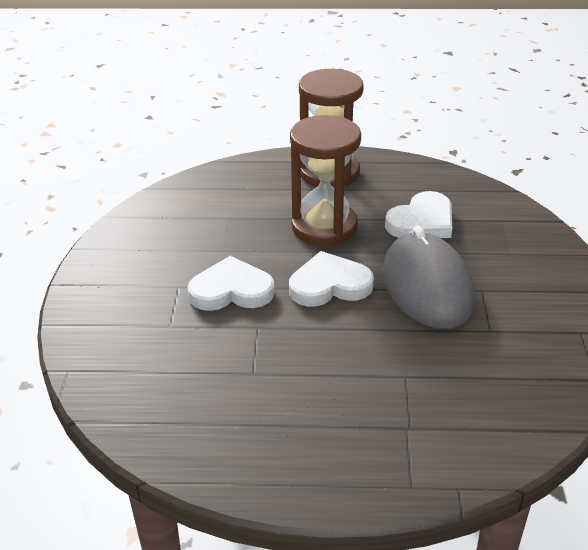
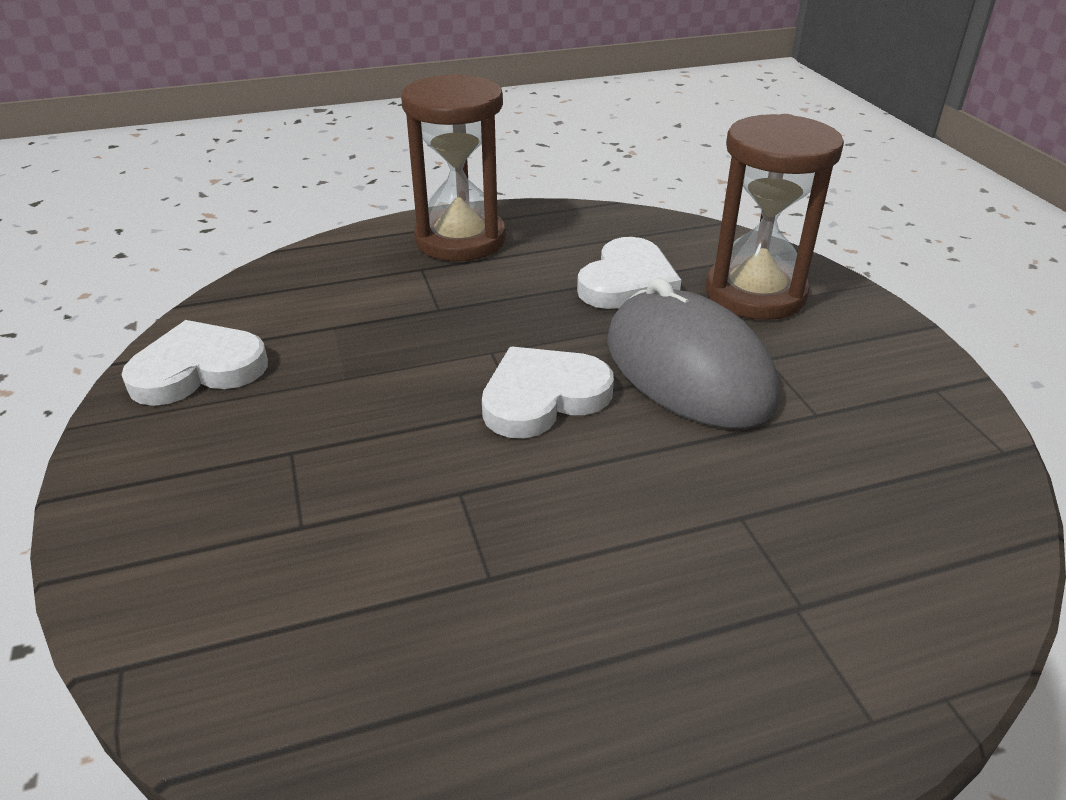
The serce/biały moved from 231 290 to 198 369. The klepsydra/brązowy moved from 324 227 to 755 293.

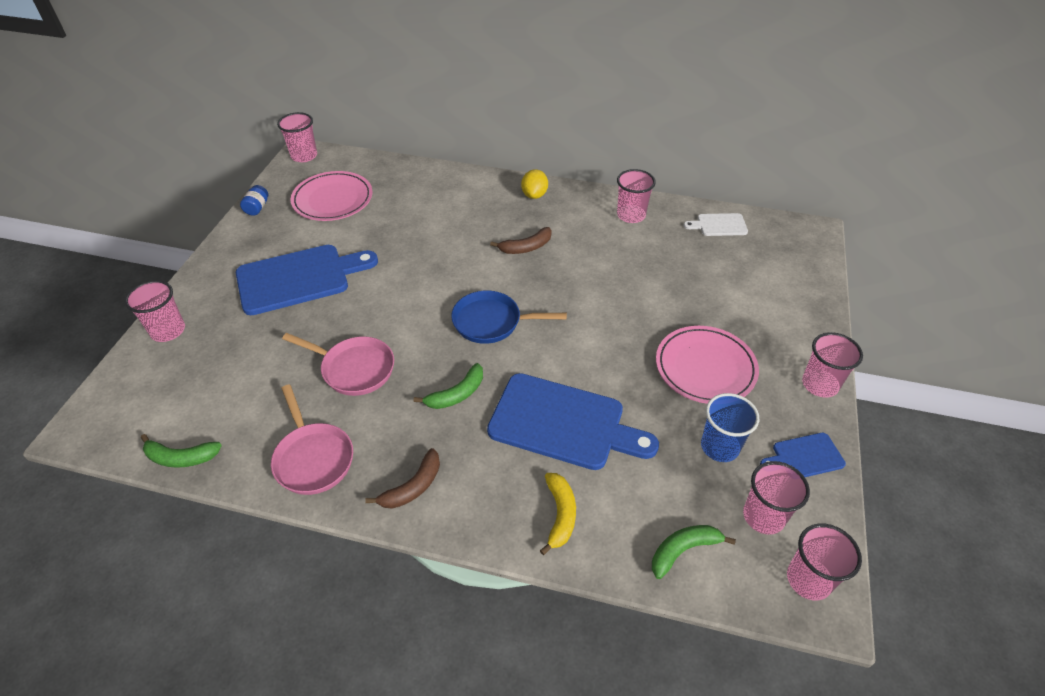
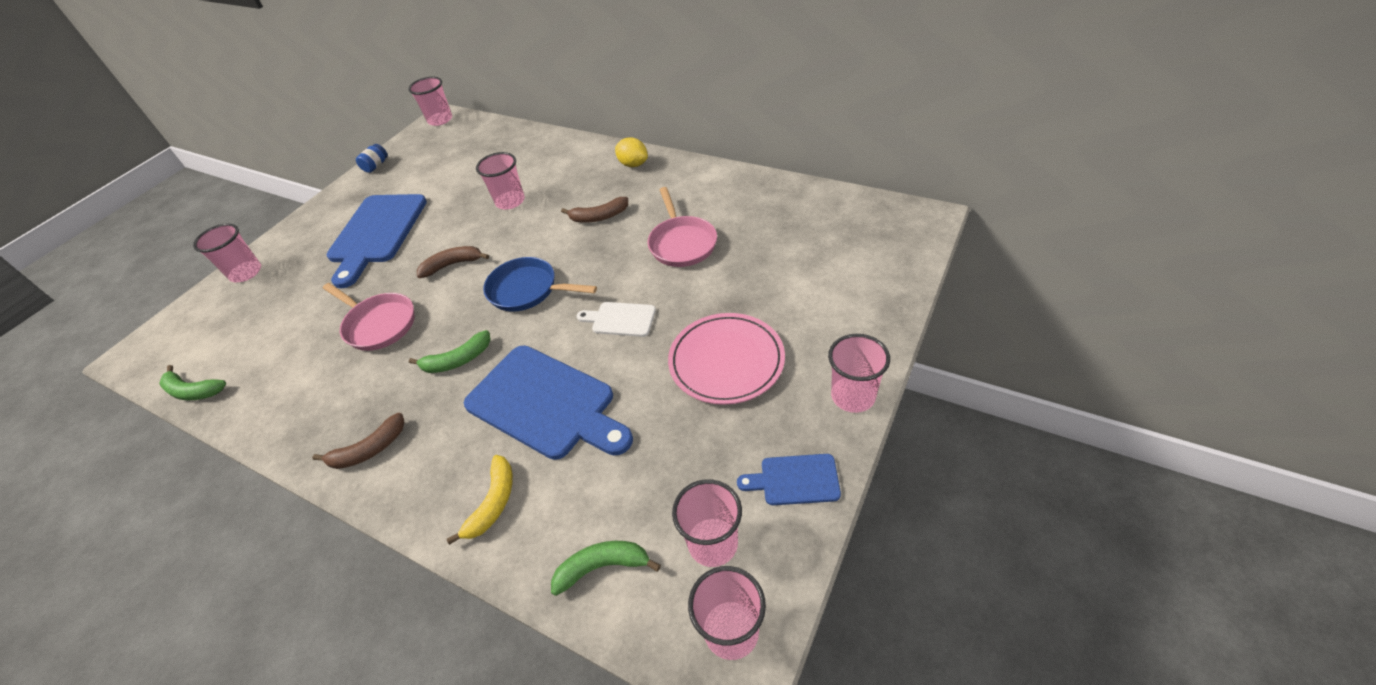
The deska do krojenia/niebieski at 299 278 turned 105 degrees clockwise. The patelnia/różowy moved from 313 458 to 682 243. The talerz/różowy at 333 200 disappeared. The cytryna/żółty at 534 195 turned 75 degrees counterclockwise. The szklanka/różowy moved from 631 215 to 510 201. The deska do krojenia/biały moved from 719 225 to 620 319. The szklanka/niebieski at 720 447 disappeared. The banan/brązowy at 452 265 appeared.

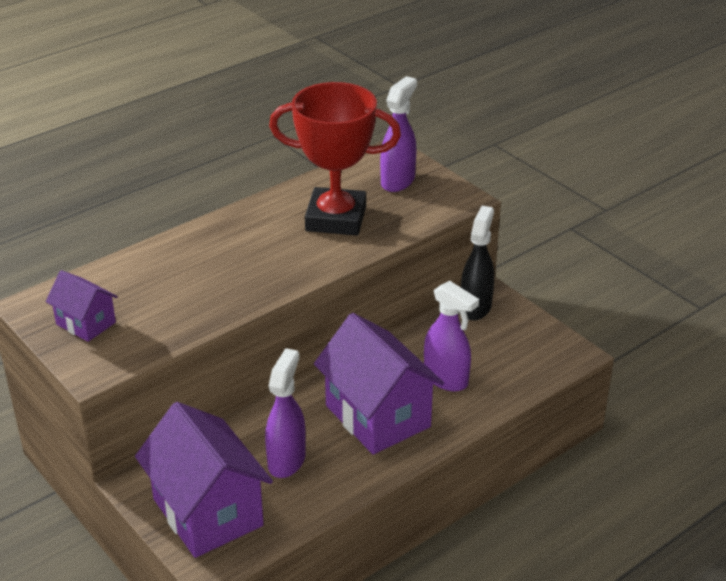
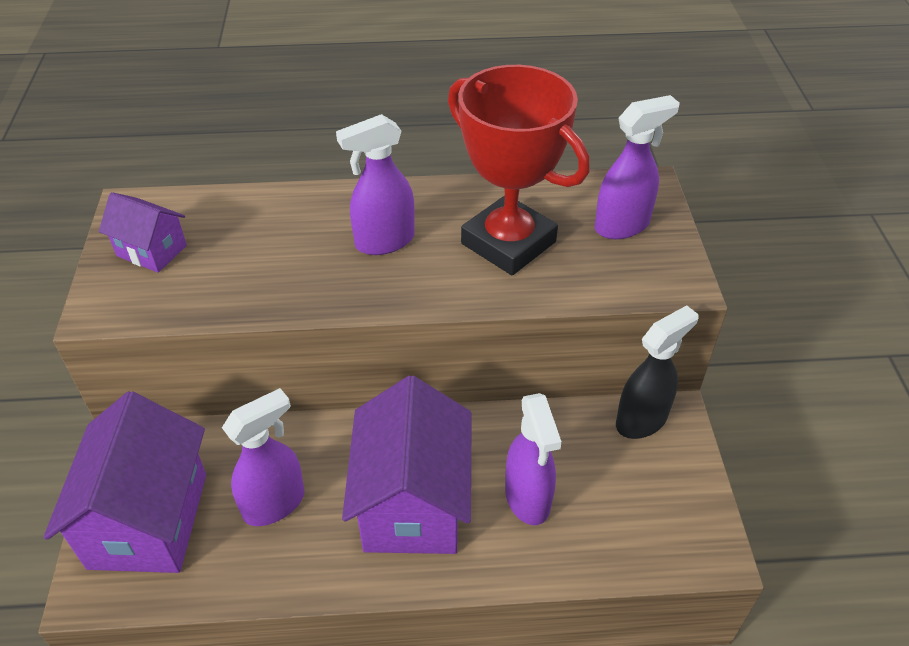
The domek/fioletowy at 86 323 turned 45 degrees counterclockwise. The spryskiwacz/fioletowy at 384 242 appeared.

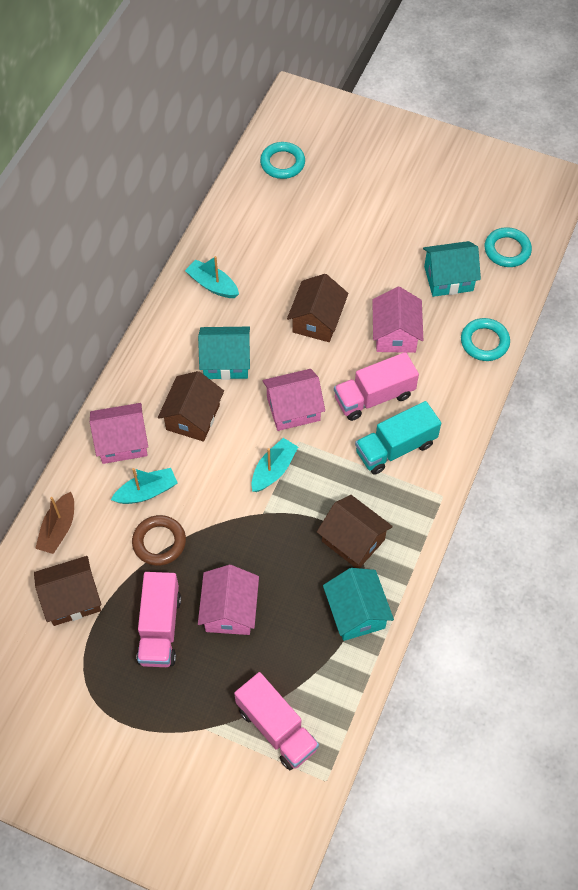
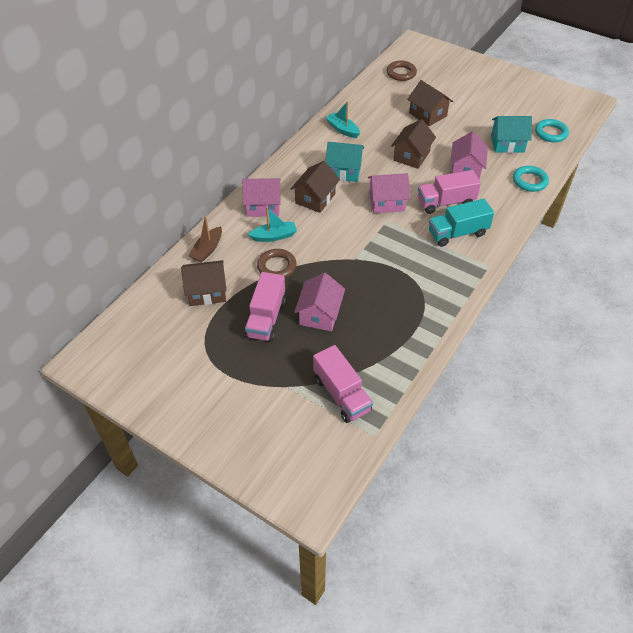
The łódka/turkusowy at 273 470 disappeared. The pierścień/turkusowy at 282 163 became the pierścień/brązowy at 401 73. The domek/brązowy moved from 353 540 to 427 114. The domek/turkusowy at 356 612 disappeared.

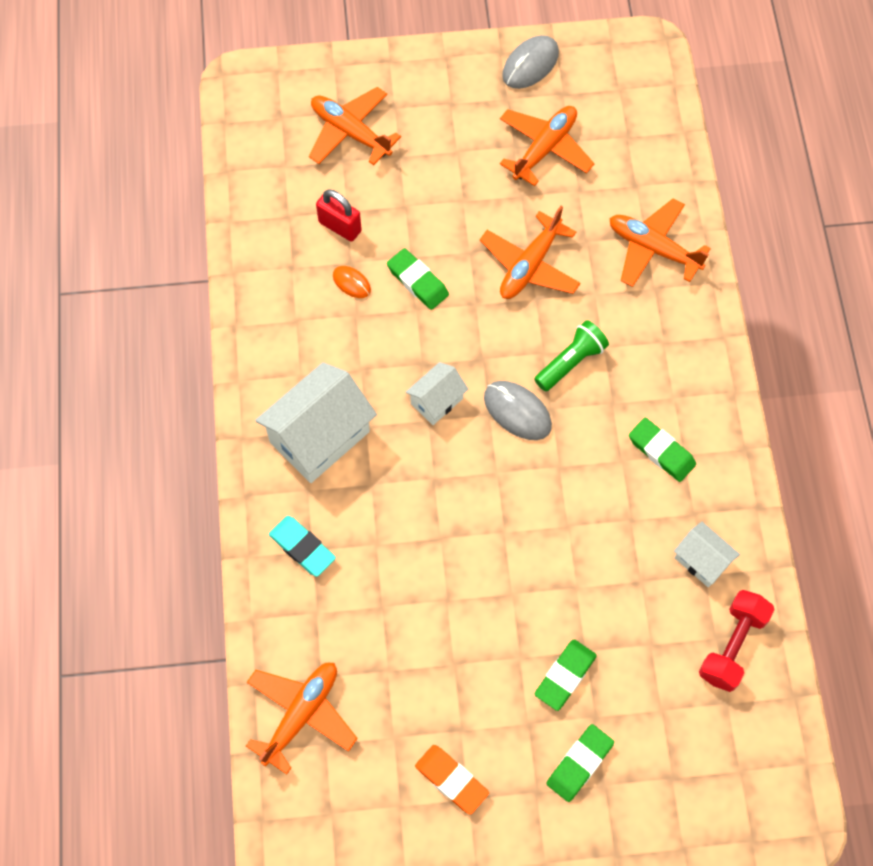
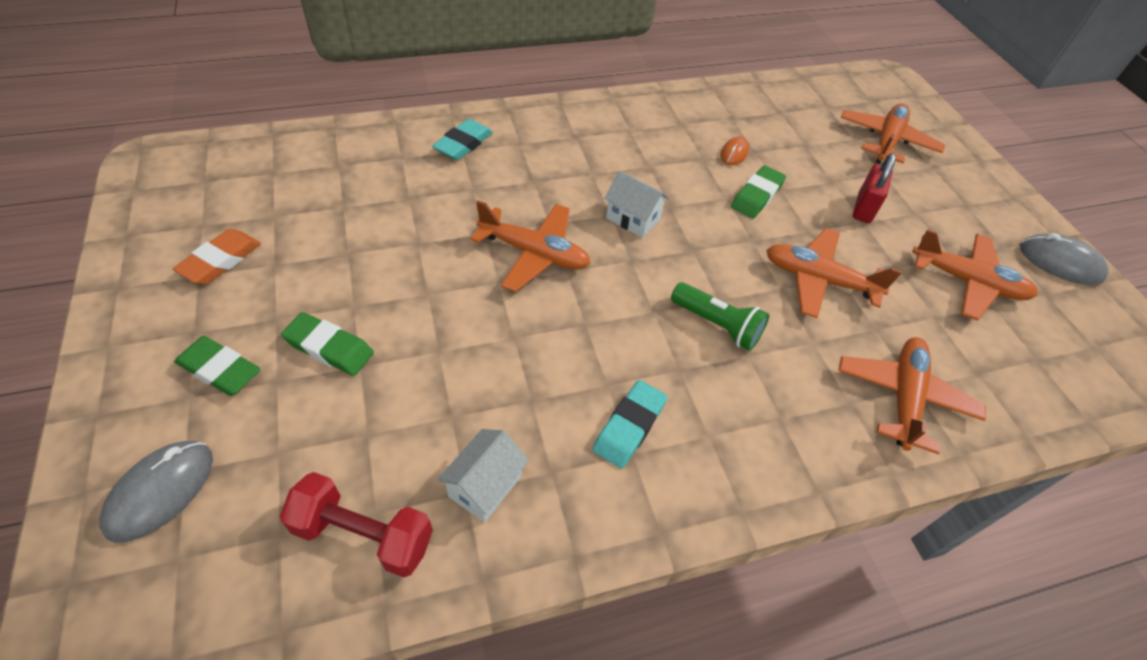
The samolot/pomarańczowy moved from 301 715 to 534 254. The domek/biały at 319 437 disappeared. The kłódka/czerwony moved from 340 226 to 863 208. The myszka/szary moved from 517 411 to 161 491. The gumka do mazania/zielony at 661 452 became the gumka do mazania/turkusowy at 629 426.

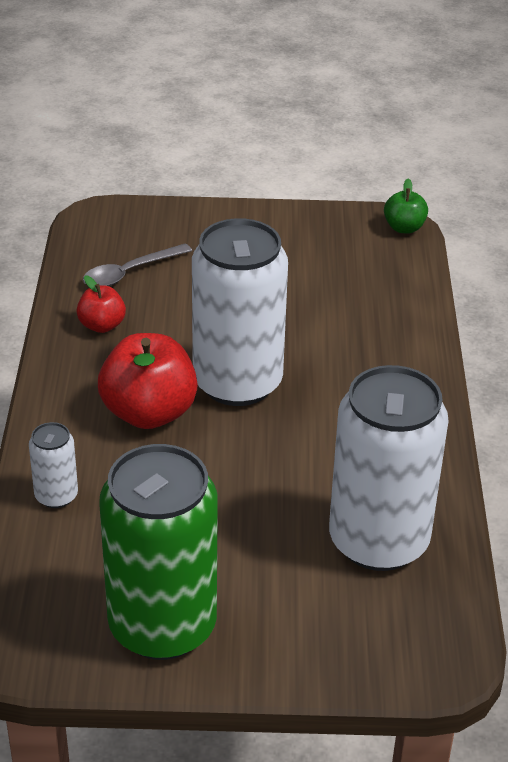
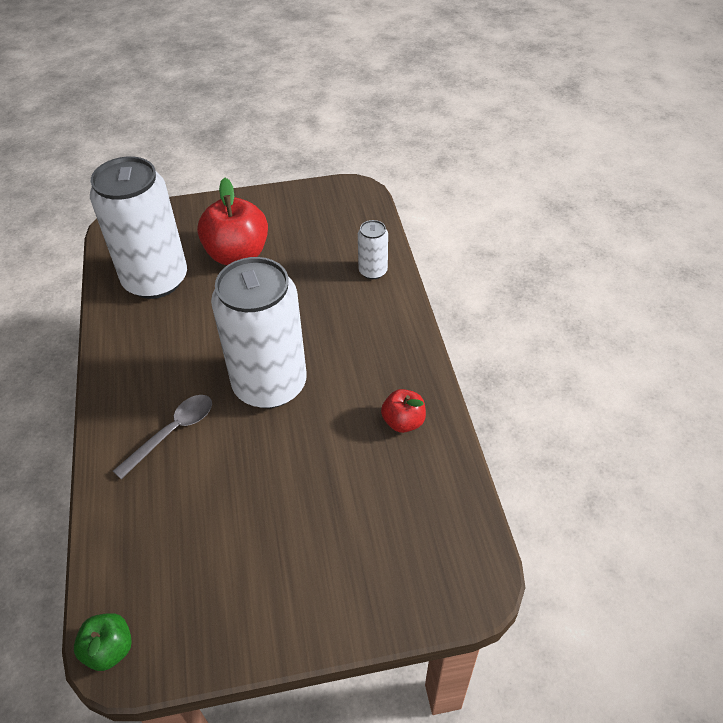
The łyżka/szary moved from 130 273 to 172 432. The jabłko/czerwony moved from 149 413 to 237 254. The puszka/zielony at 162 626 disappeared.

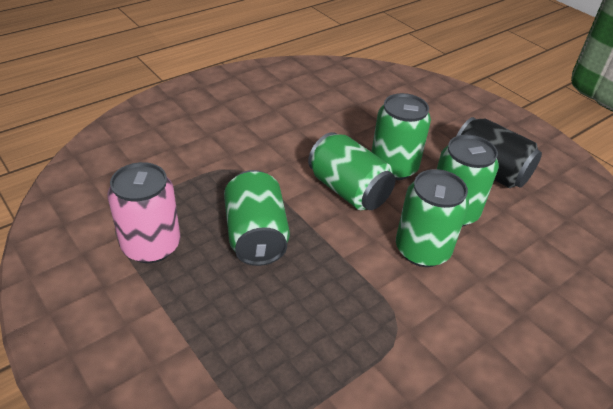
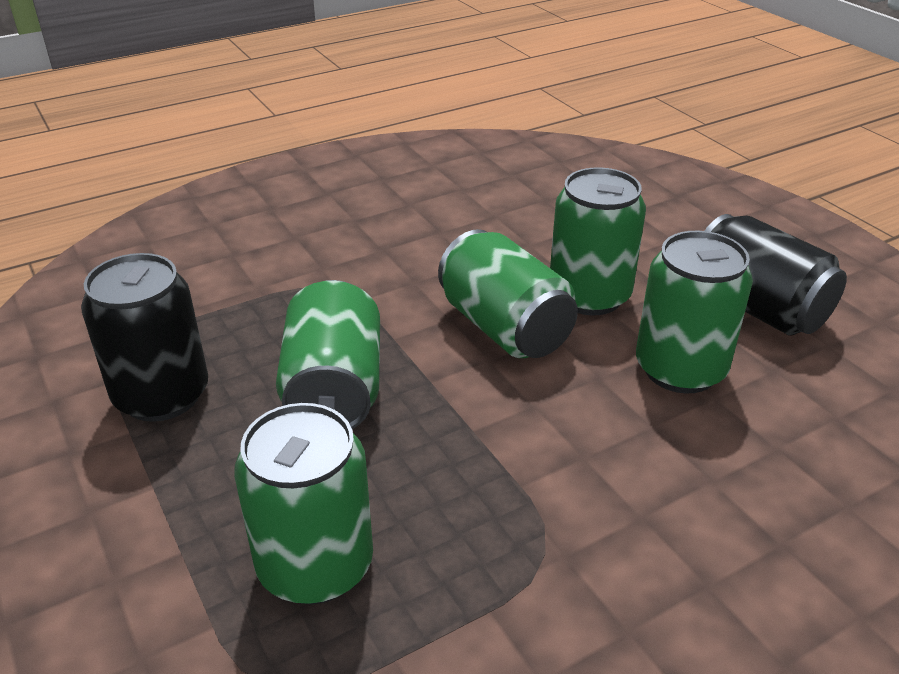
The puszka/różowy at 151 245 became the puszka/czarny at 162 395. The puszka/zielony moved from 422 250 to 315 565.

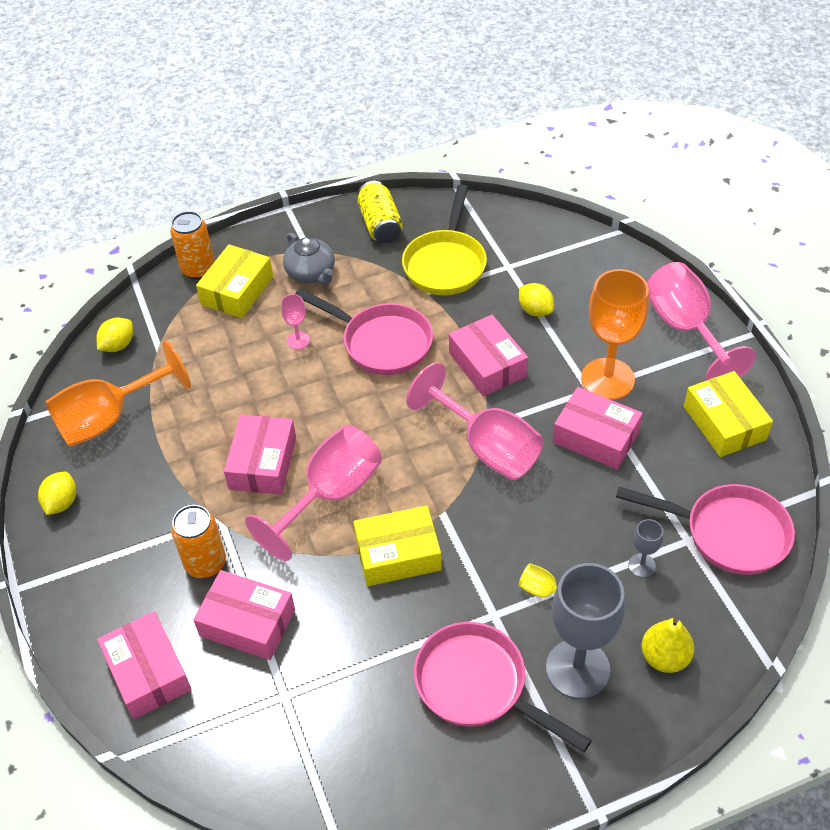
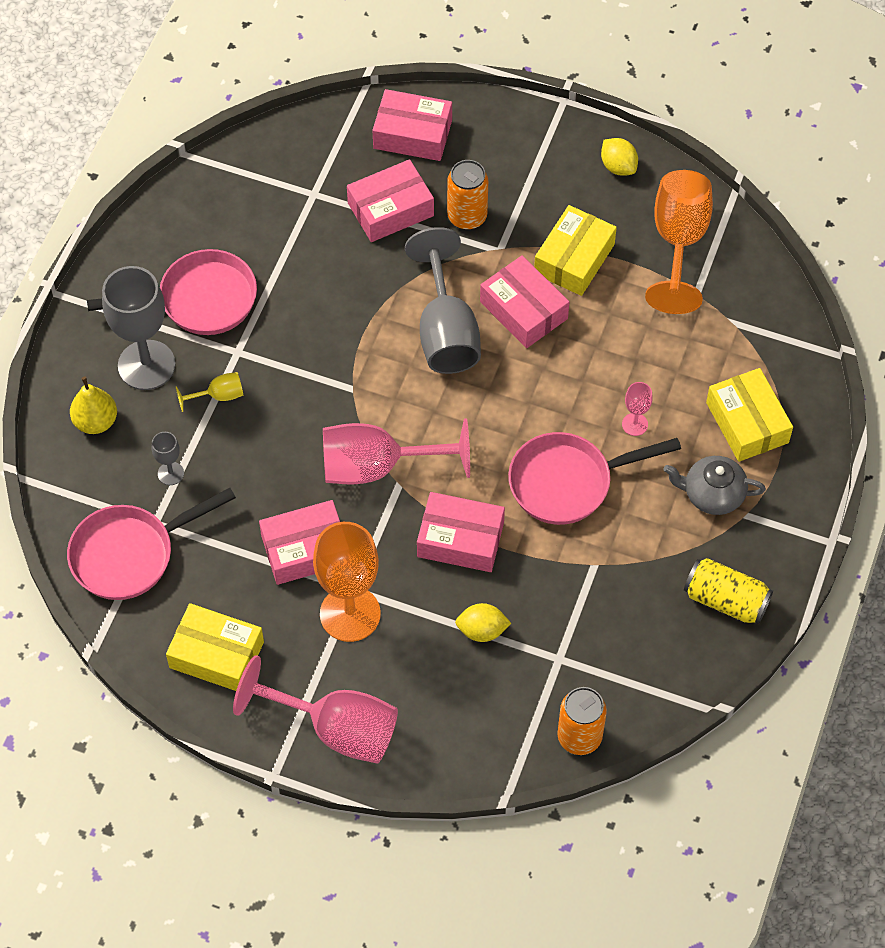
The cytryna/żółty at 118 345 disappeared. The puszka/pomarańczowy moved from 198 269 to 579 737. The kielich/różowy at 330 495 became the kielich/szary at 446 331. The pudełko/żółty moved from 398 554 to 574 259. The patelnia/żółty at 446 264 disappeared.

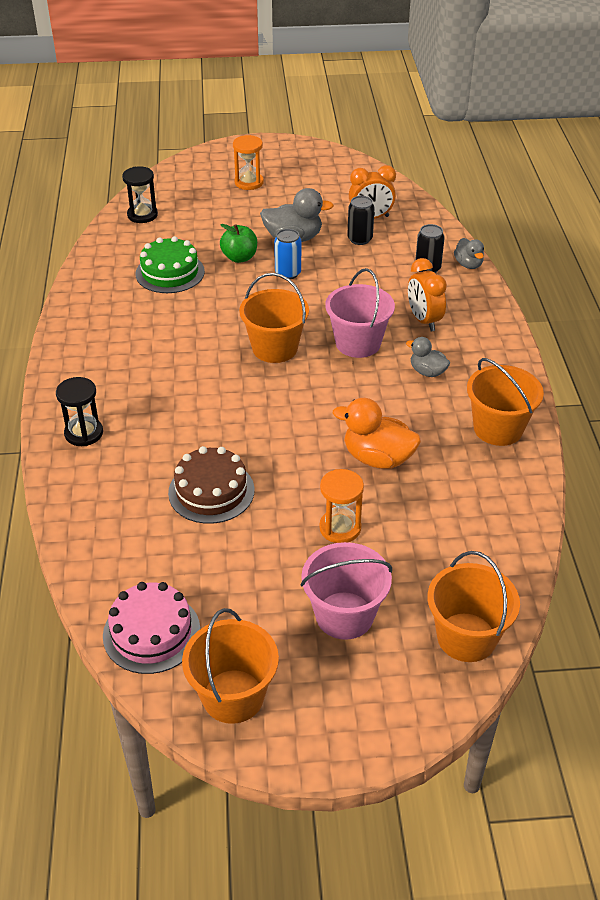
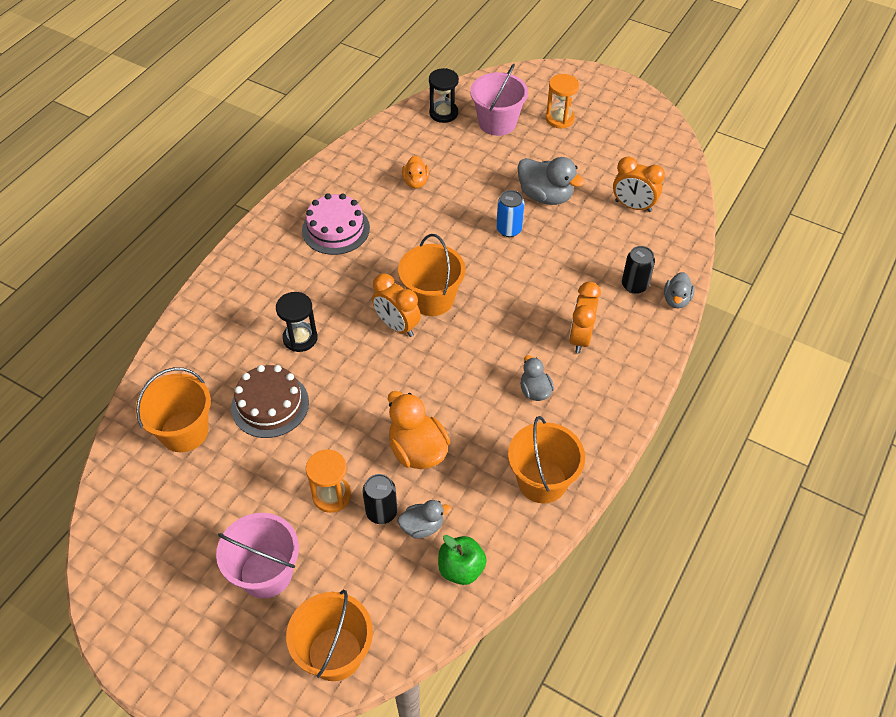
The klepsydra/czarny moved from 84 433 to 300 338. The tort/różowy moved from 151 632 to 336 229. The tort/zielony at 170 272 was replaced by the kaczka/pomarańczowy at 415 182. The wiadro/pomarańczowy moved from 233 696 to 184 431. The jabłko/zielony moved from 239 257 to 461 569. The wiadro/różowy moved from 358 343 to 497 123. The puszka/czarny moved from 360 239 to 381 512. The budzik/pomarańczowy at 397 326 appeared. The kaczka/szary at 422 526 appeared.

